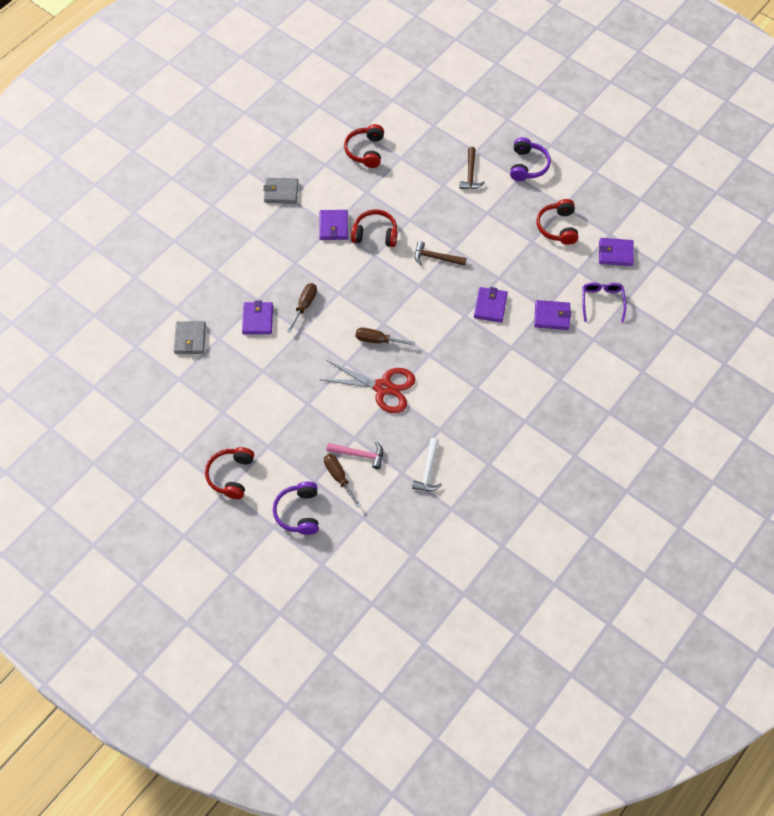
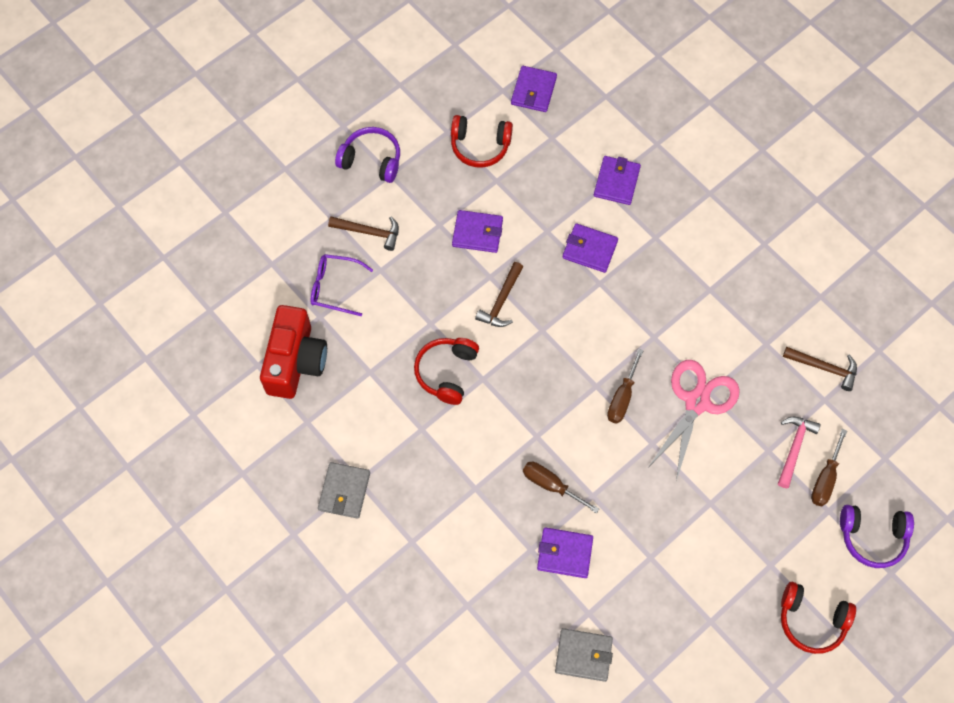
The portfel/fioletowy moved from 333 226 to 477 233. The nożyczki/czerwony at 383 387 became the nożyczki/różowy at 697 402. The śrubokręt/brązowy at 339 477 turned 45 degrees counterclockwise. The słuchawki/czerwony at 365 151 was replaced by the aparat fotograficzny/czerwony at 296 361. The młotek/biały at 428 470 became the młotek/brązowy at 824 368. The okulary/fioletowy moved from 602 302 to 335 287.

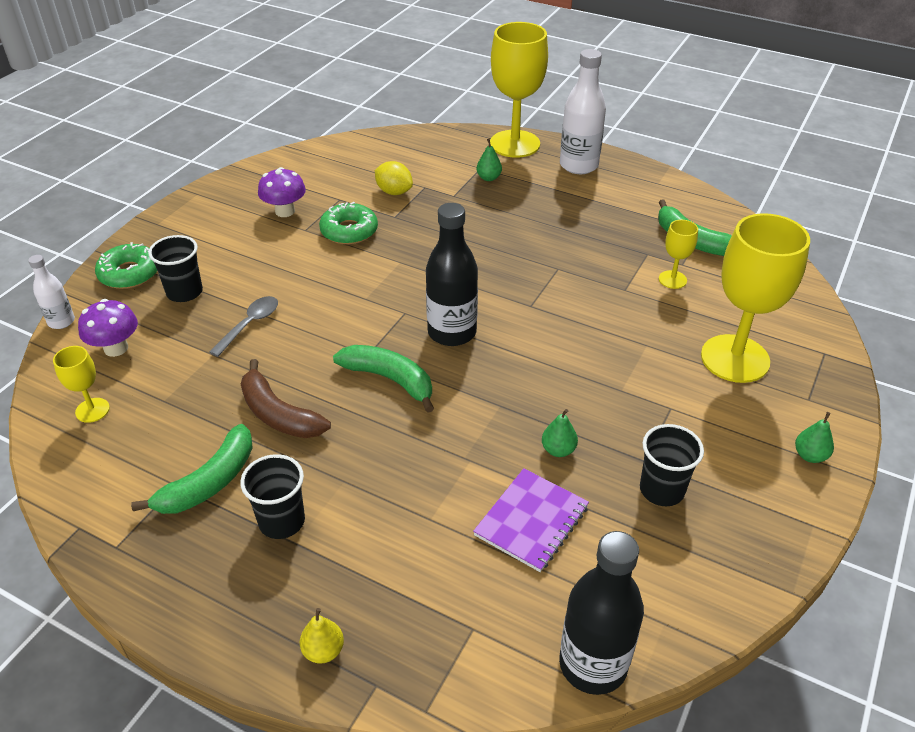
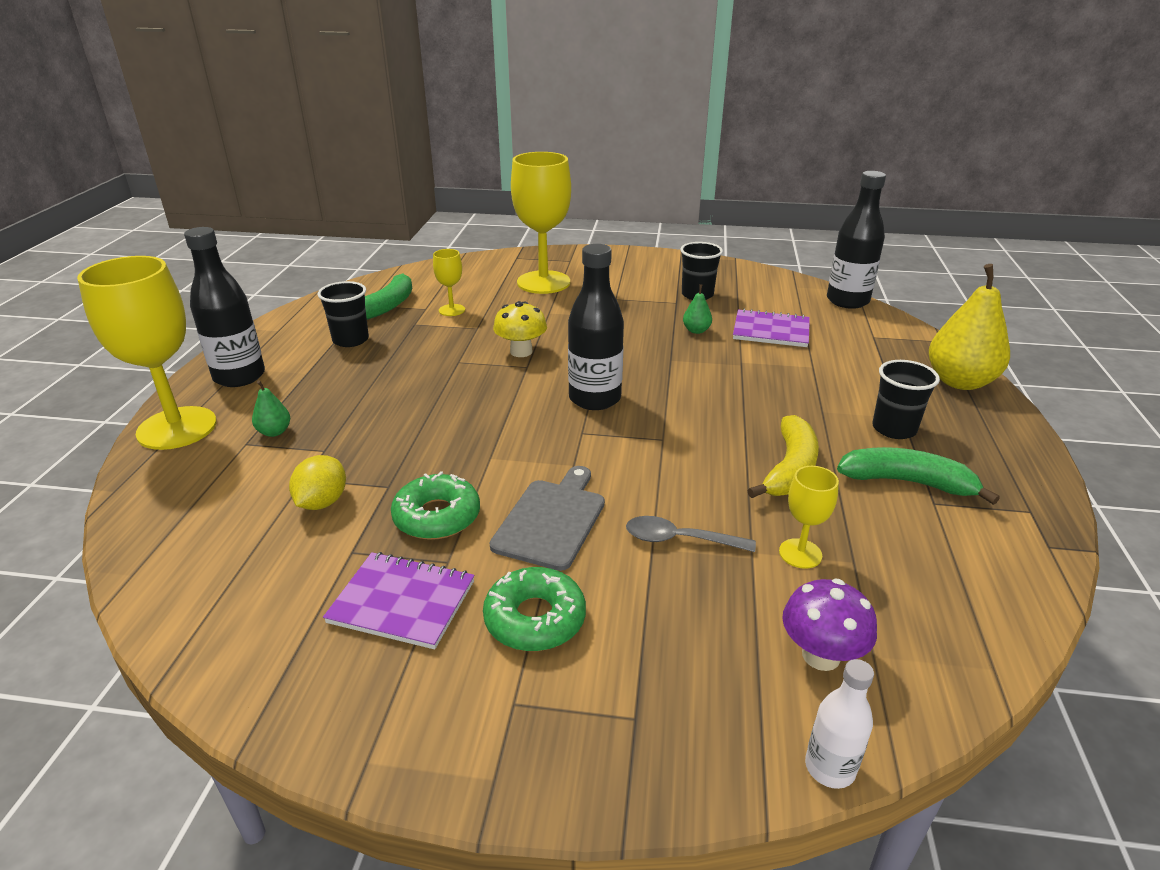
The kielich/żółty moved from 92 410 to 800 553. The donut/zielony moved from 129 273 to 535 619. The szklanka/czarny moved from 184 292 to 350 340. The banan/brązowy at 278 414 became the banan/żółty at 790 469. The grzyb/fioletowy at 285 211 was replaced by the zeszyt/fioletowy at 402 602. The gruszka/żółty at 323 650 changed to 2.24 times the size. The banan/zielony at 390 379 disappeared. The butelka/biały at 578 165 became the butelka/czarny at 239 376. The gruszka/zielony at 810 455 disappeared. The deska do krojenia/szary at 552 520 appeared. The grzyb/żółty at 521 351 appeared.

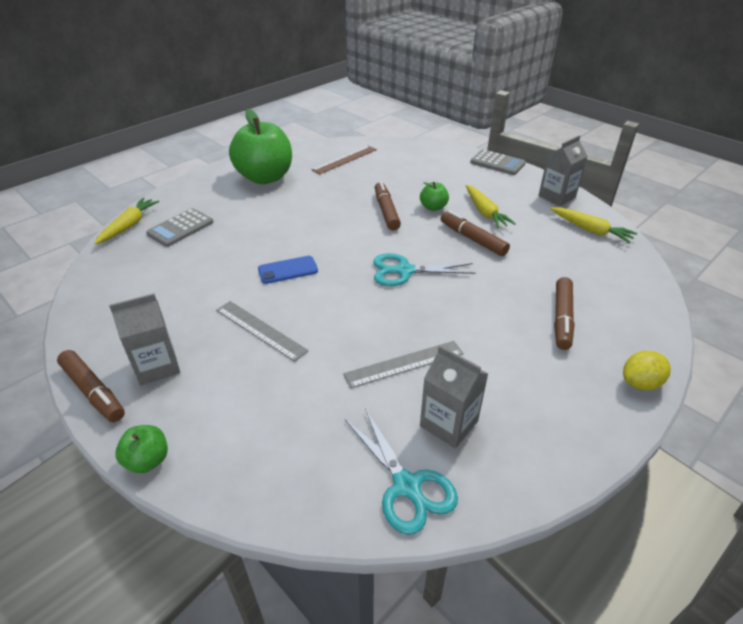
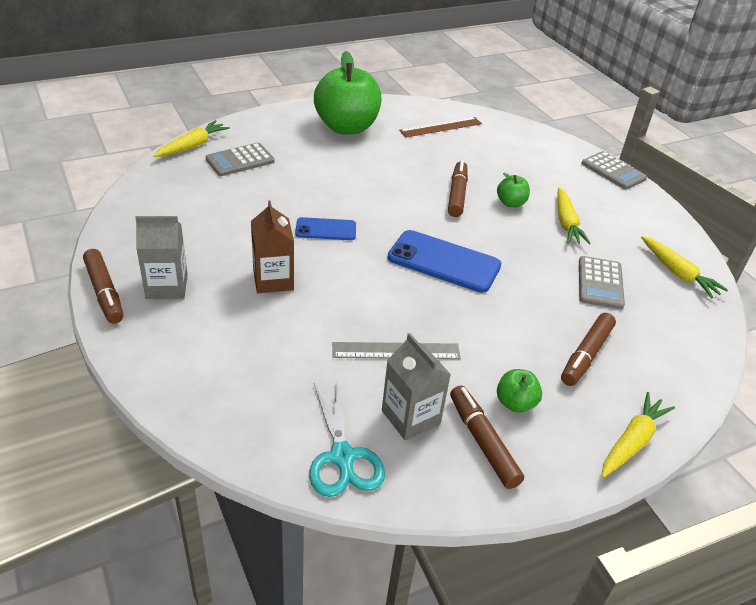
The jabłko/zielony moved from 148 460 to 515 403. The linijka/szary at 260 330 was replaced by the karton mleka/brązowy at 273 280. The nożyczki/turkusowy at 404 271 was replaced by the telefon/niebieski at 444 262. The flamaster/brązowy moved from 472 239 to 482 442. The karton mleka/szary at 556 197 disappeared. The cytryna/żółty at 640 383 was replaced by the marchewka/żółty at 632 441. The kalkulator/szary at 600 283 appeared.

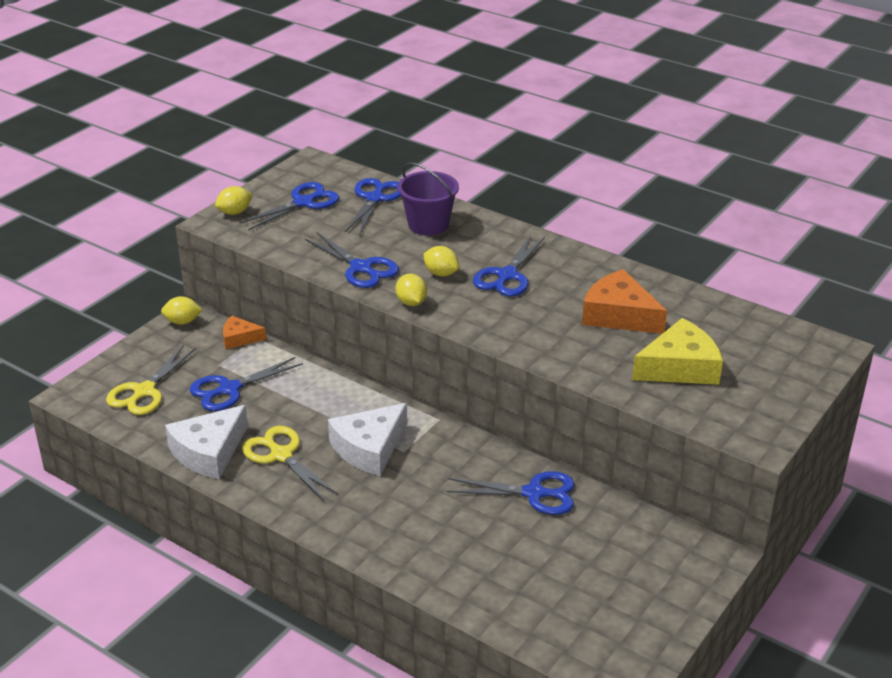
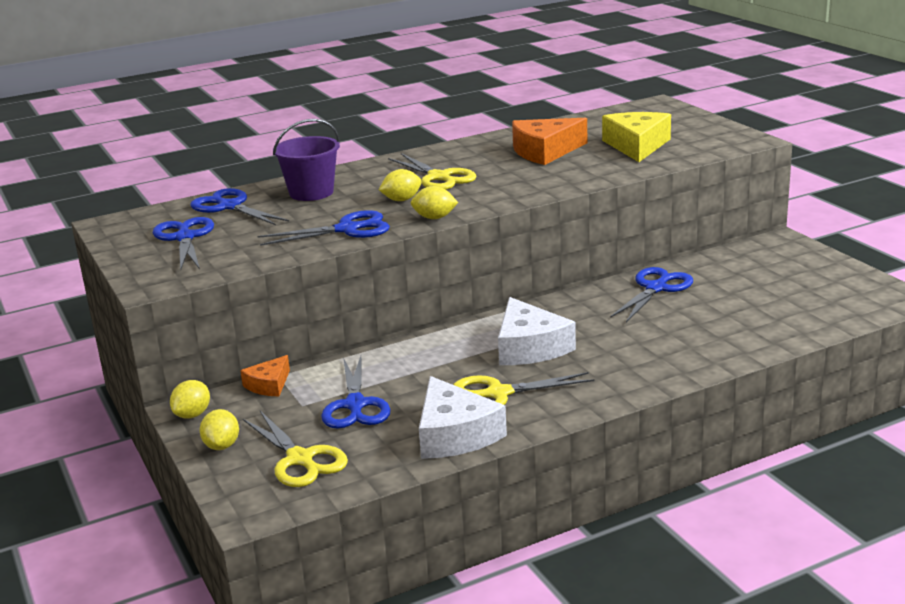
The cytryna/żółty moved from 234 212 to 222 446. The nożyczki/niebieski at 507 275 became the nożyczki/żółty at 438 177.

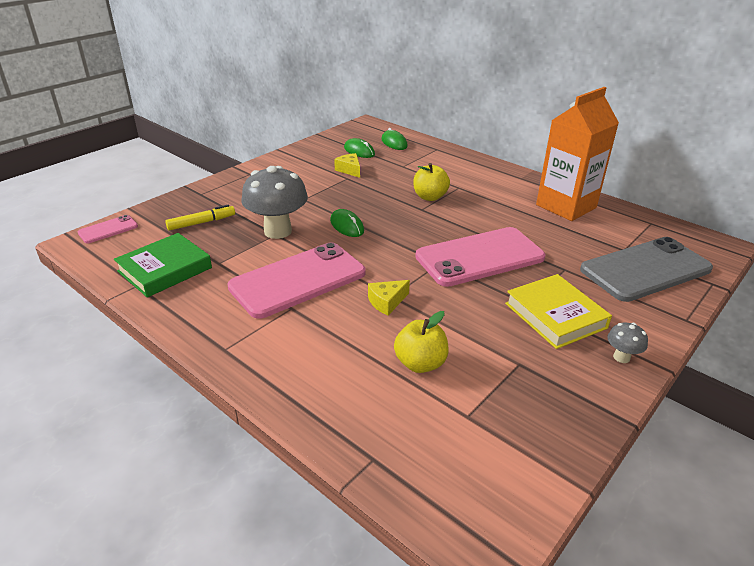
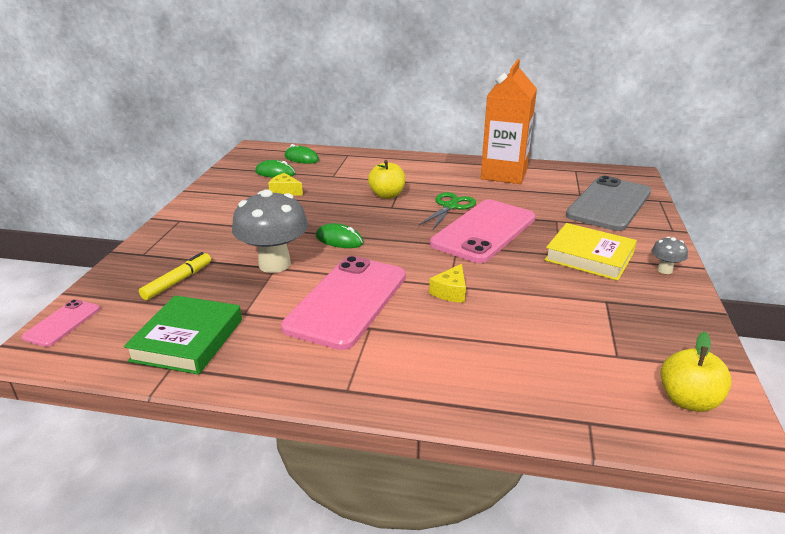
The jabłko/żółty moved from 420 363 to 688 400. The nożyczki/zielony at 450 206 appeared.

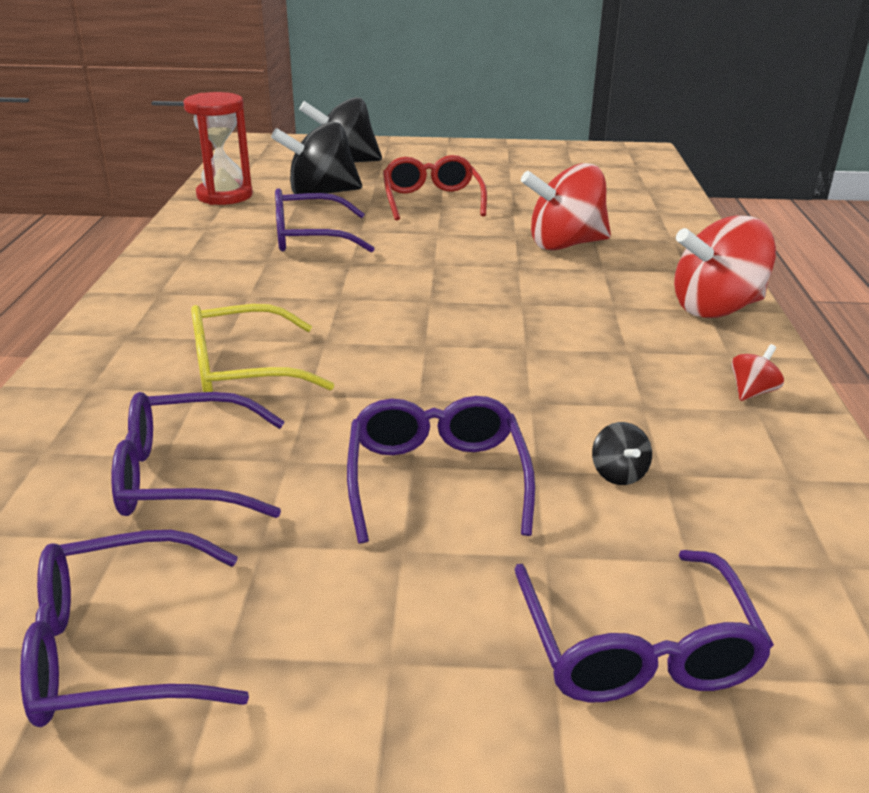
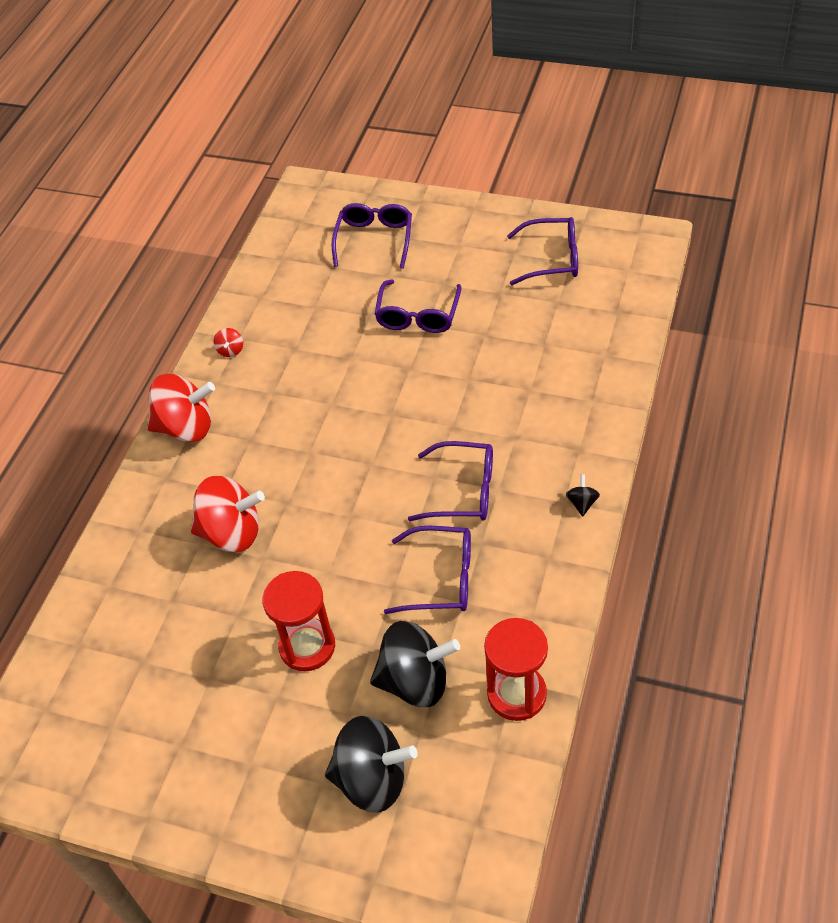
The okulary/fioletowy moved from 185 475 to 463 491. The okulary/żółty at 243 369 disappeared. The okulary/czerwony at 432 200 was replaced by the klepsydra/czerwony at 307 646. The bączek/czarny moved from 618 474 to 582 503. The bączek/czerwony at 752 392 turned 60 degrees counterclockwise.

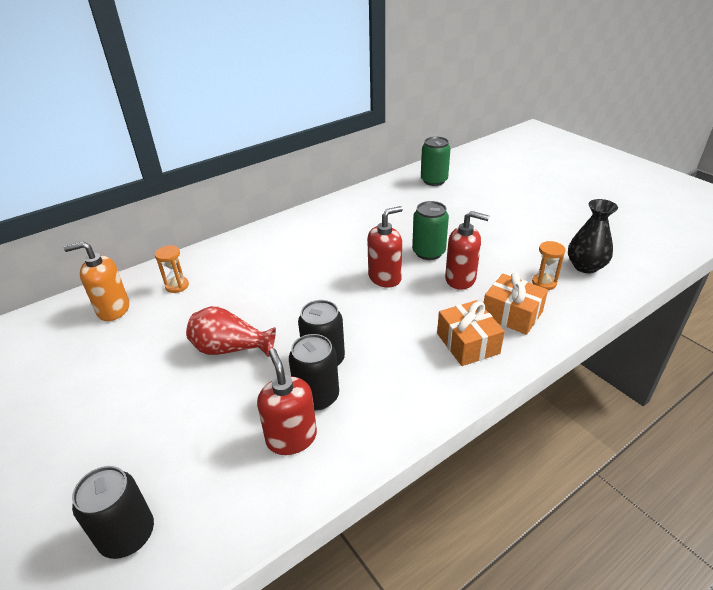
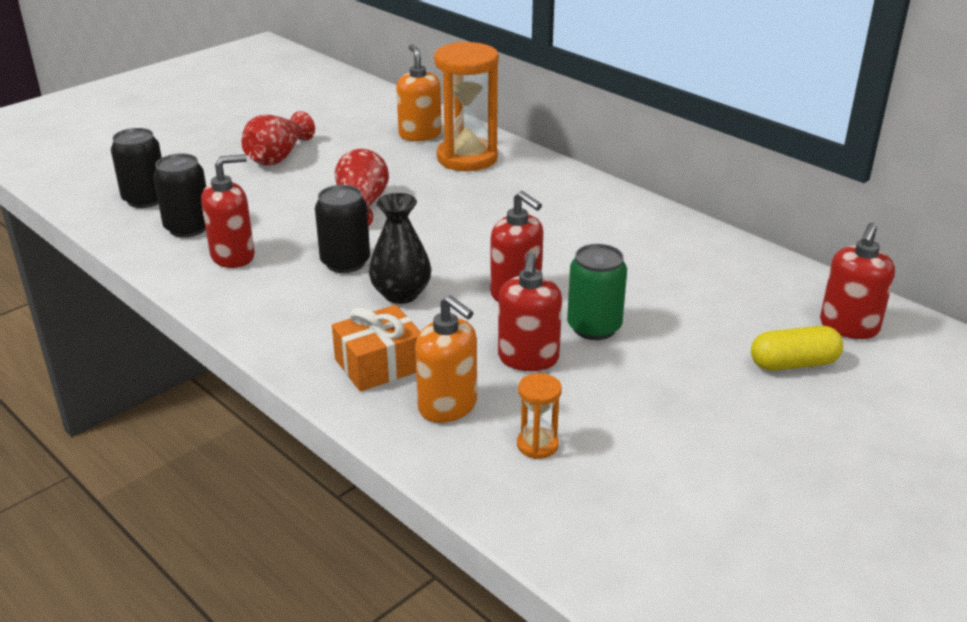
The klepsydra/pomarańczowy at 177 286 changed to 2.20 times the size. The puszka/czarny moved from 317 396 to 188 228. The puszka/zielony at 434 180 was replaced by the dozownik mydła/czerwony at 848 327. The prezent/pomarańczowy at 512 314 was replaced by the dozownik mydła/pomarańczowy at 448 406. The wazon/czarny moved from 585 266 to 401 294. The wazon/czerwony at 278 157 appeared. The kapsułka/żółty at 793 363 appeared.

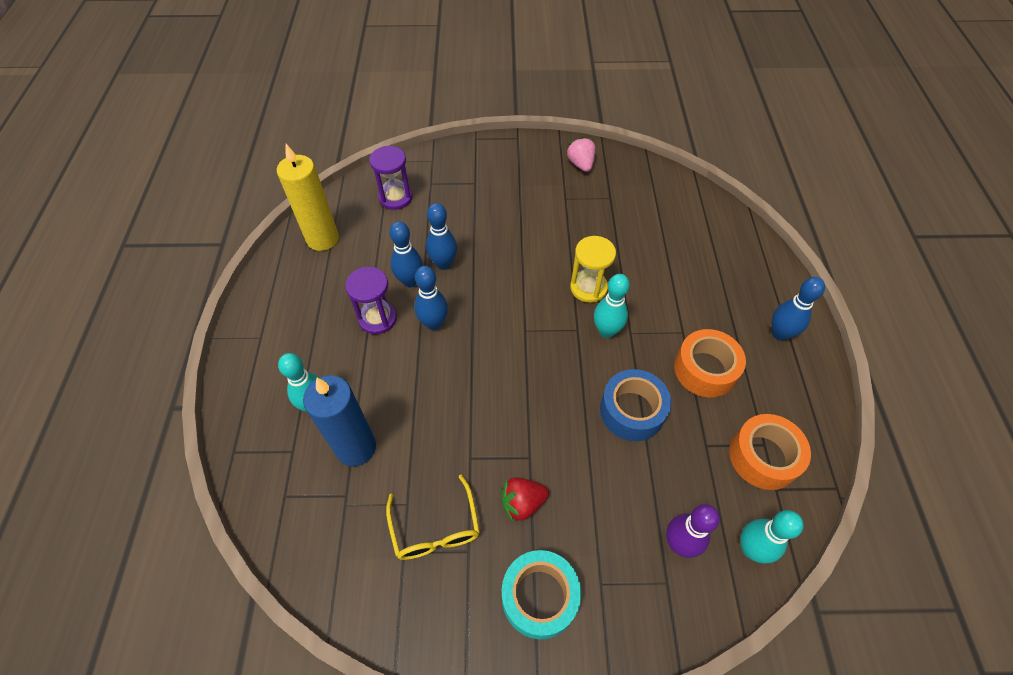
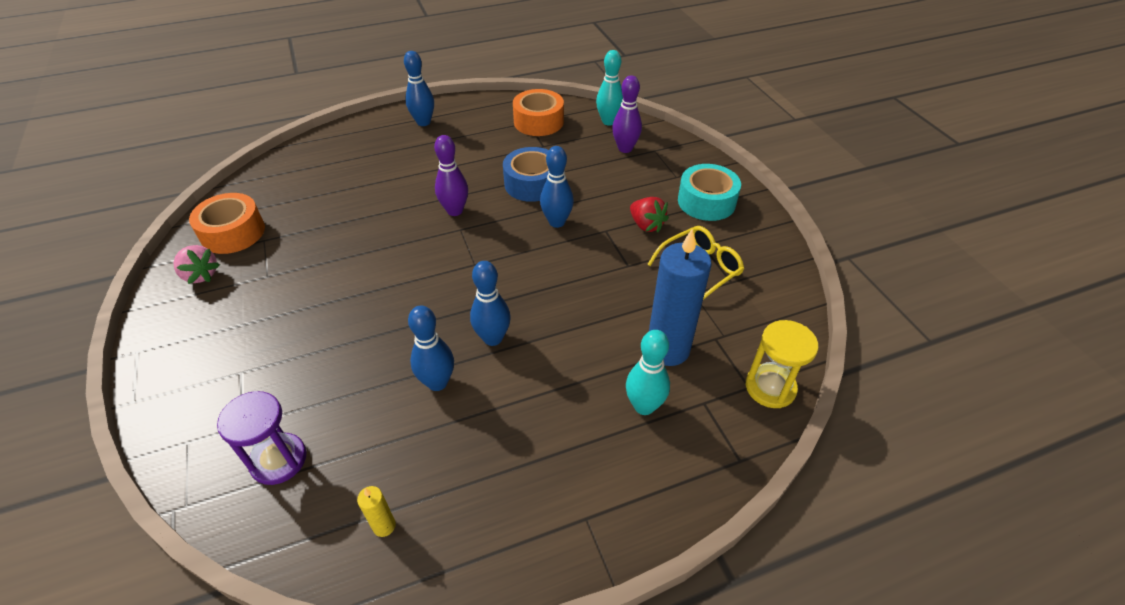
The świeca/żółty at 322 239 changed to 0.42 times the size. The klepsydra/fioletowy at 377 318 disappeared. The kręgiel/niebieski moved from 443 264 to 557 222. The truskawka/różowy at 581 164 turned 105 degrees counterclockwise. The klepsydra/żółty moved from 588 287 to 770 387. The kręgiel/turkusowy at 606 331 became the kręgiel/fioletowy at 455 211. The taśma klejąca/pomarańczowy moved from 705 369 to 233 233.

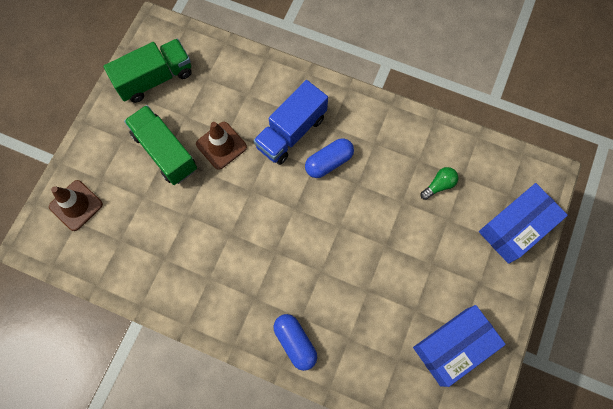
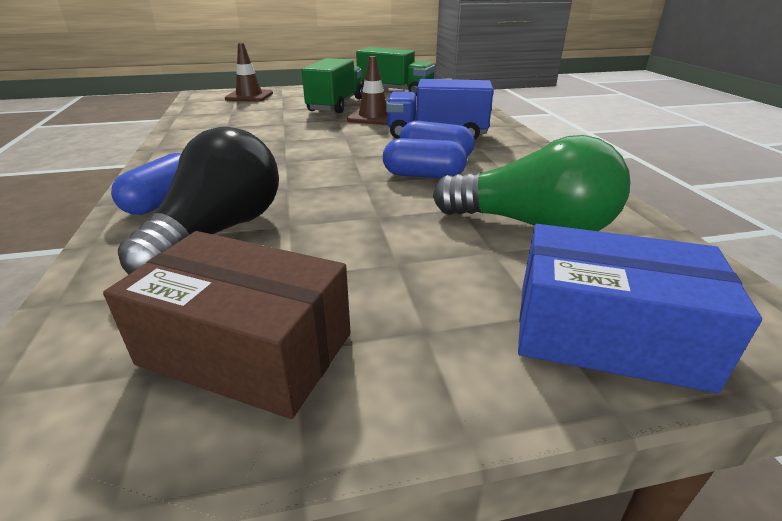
The pudełko/niebieski at 453 346 became the pudełko/brązowy at 246 349. The żarówka/zielony at 439 185 changed to 2.26 times the size. The żarówka/czarny at 219 231 appeared. The kapsułka/niebieski at 423 175 appeared.

